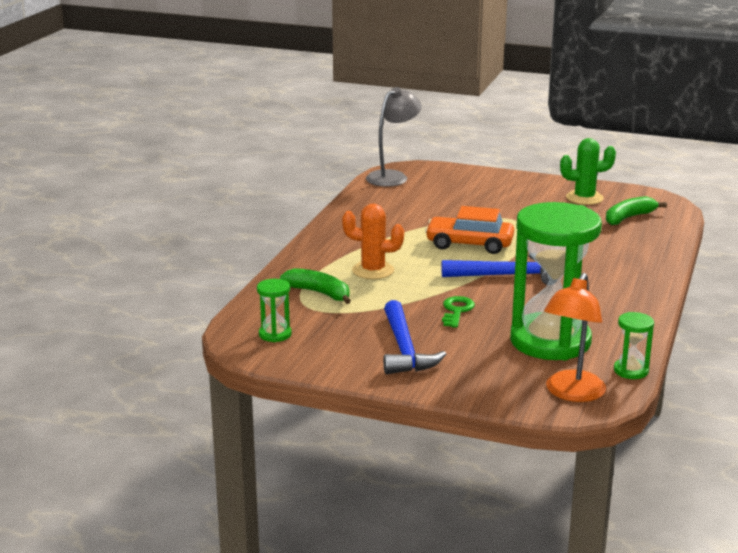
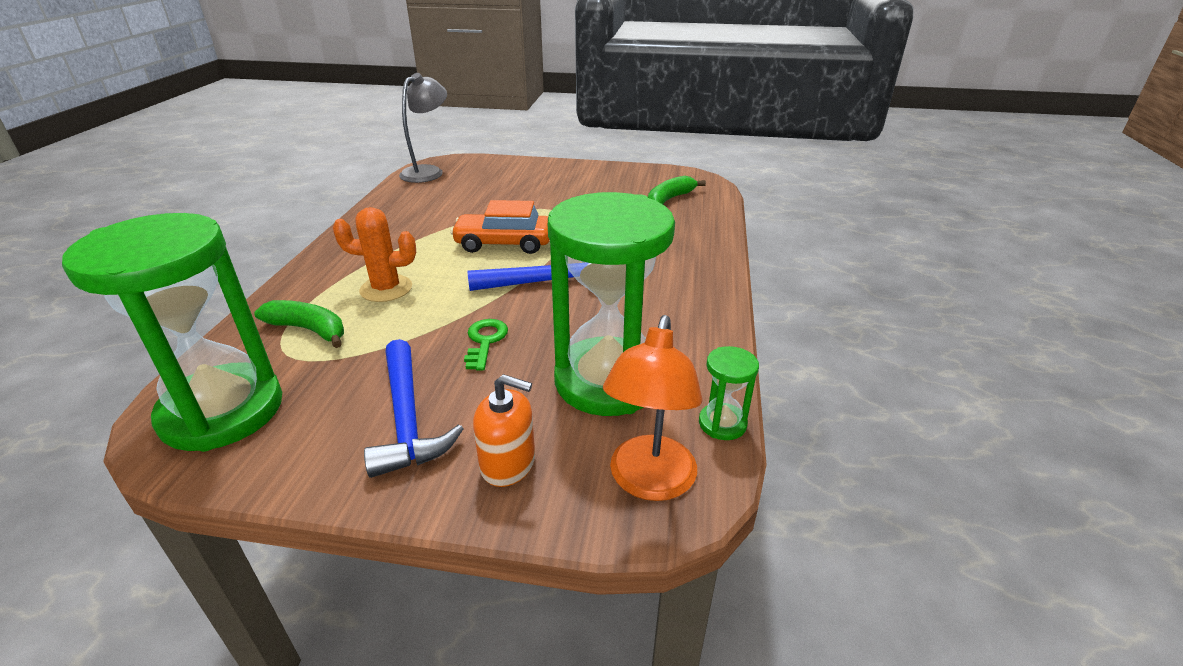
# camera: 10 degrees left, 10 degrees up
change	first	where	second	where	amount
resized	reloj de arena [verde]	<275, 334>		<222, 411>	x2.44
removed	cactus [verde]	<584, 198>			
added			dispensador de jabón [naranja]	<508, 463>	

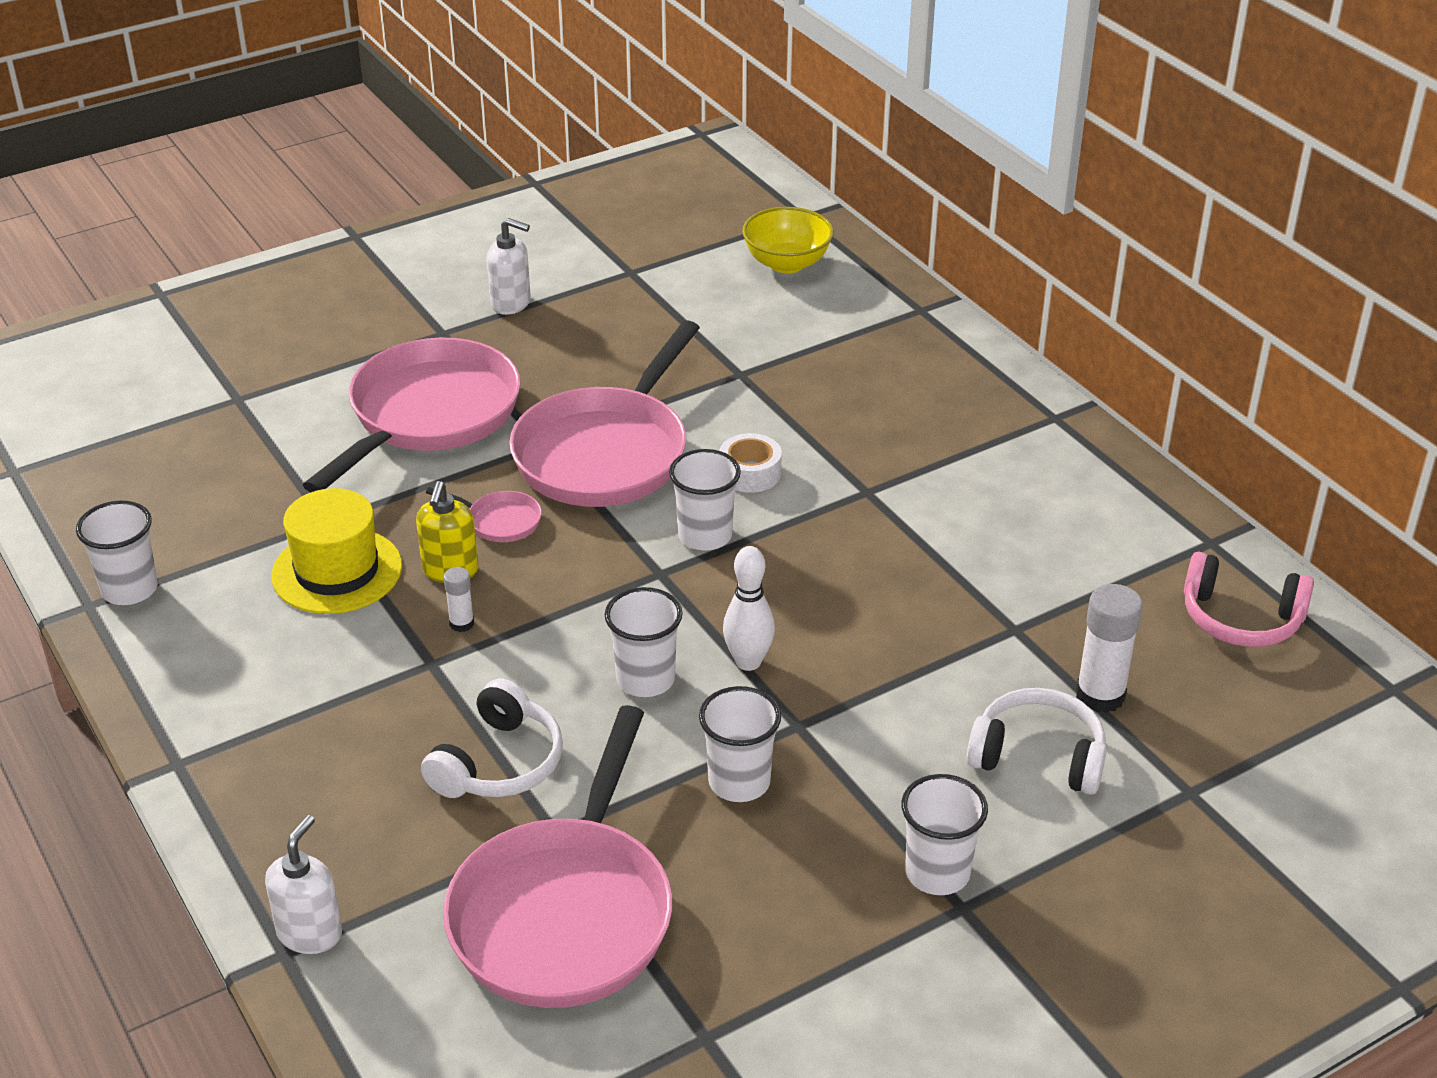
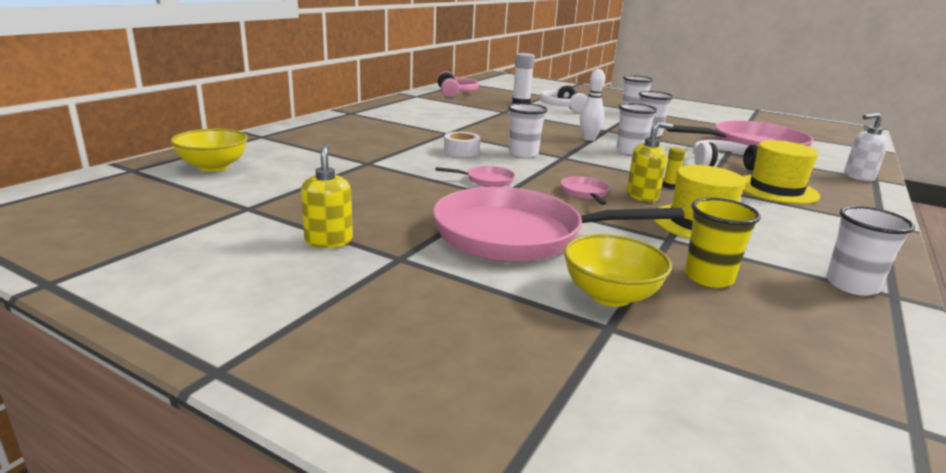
# camera: 120 degrees left, 15 degrees down
change	first	where	second	where	amount
recoloured	barra de pegamento [blanco]	<461, 623>	barra de pegamento [amarillo]	<670, 186>	
recoloured	dispensador de jabón [blanco]	<511, 303>	dispensador de jabón [amarillo]	<328, 241>	
resized	sartén [rosa]	<605, 453>		<486, 180>	x0.40
added			cuenco [amarillo]	<610, 295>	
added			vaso [amarillo]	<708, 277>	
added			sombrero [amarillo]	<776, 189>	

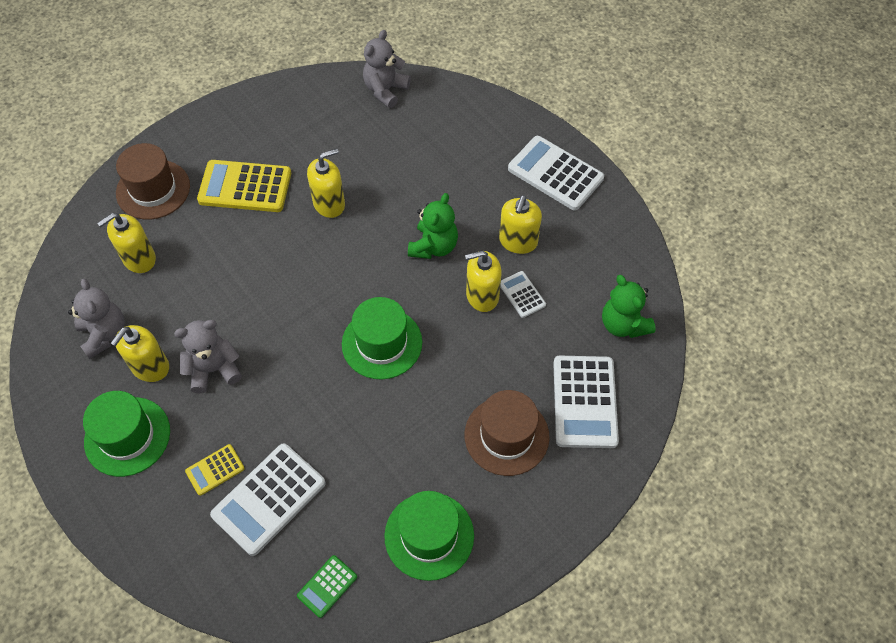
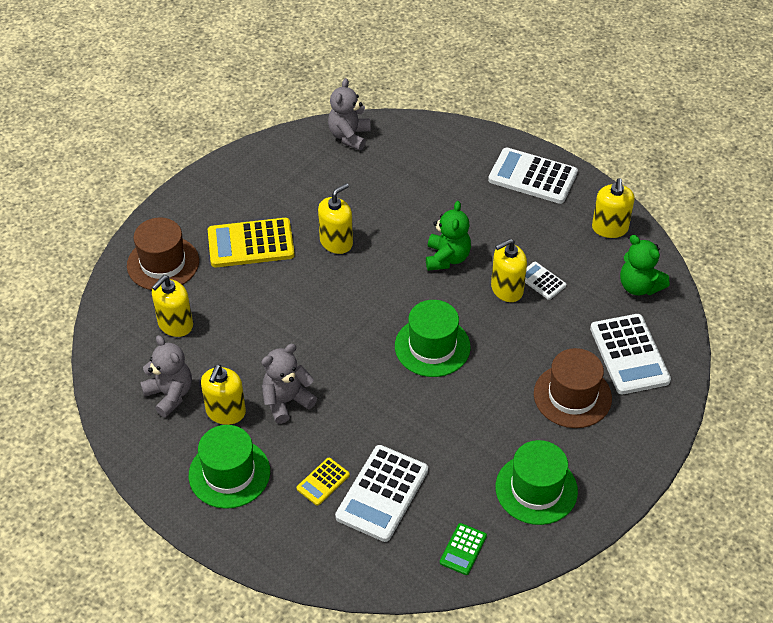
# camera: 15 degrees left, 10 degrees down
change	first	where	second	where	amount
moved	dispensador de jabón [amarillo]	<518, 241>		<609, 228>	

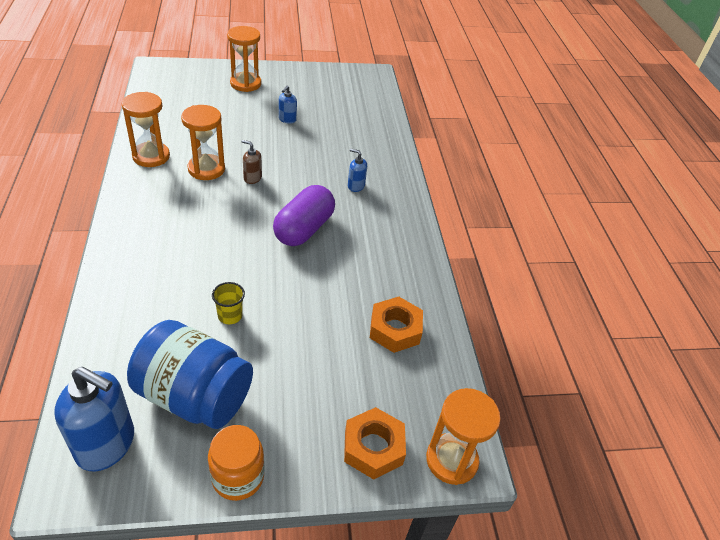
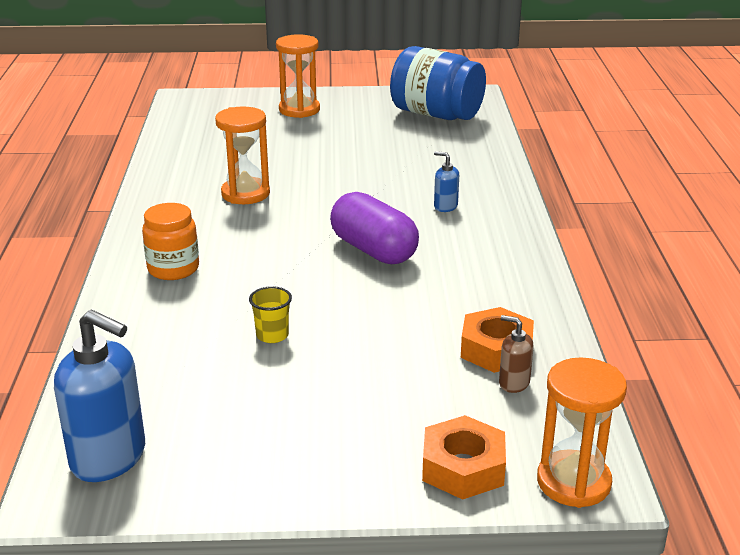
# camera: 10 degrees right, 15 degrees down
change	first	where	second	where	amount
removed	reloj de arena [naranja]	<151, 156>			
moved	tarro [azul]	<195, 396>		<436, 114>	
moved	tarro [naranja]	<238, 477>		<173, 269>	
moved	dispensador de jabón [marrón]	<252, 178>		<513, 383>	
turned	cápsula [morado]	<304, 229>		<373, 250>	75 degrees counterclockwise
removed	dispensador de jabón [azul]	<287, 119>			

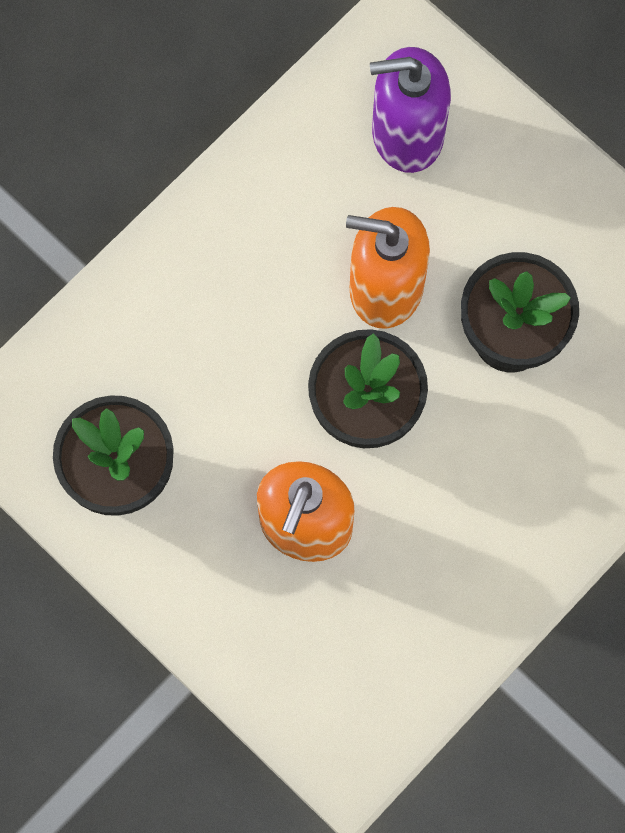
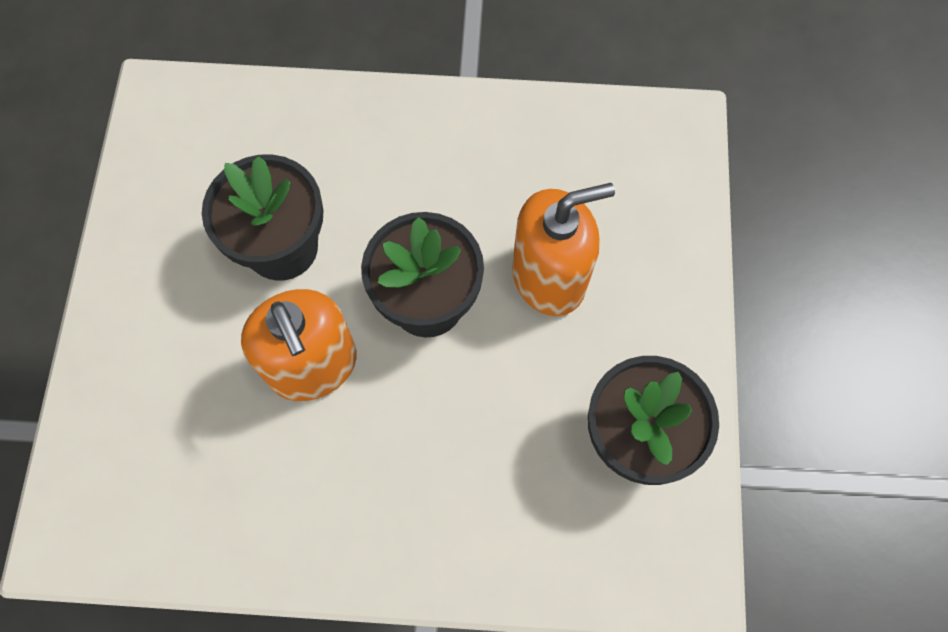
# camera: 130 degrees left, 5 degrees down
change	first	where	second	where	amount
removed	dispensador de jabón [morado]	<407, 133>			

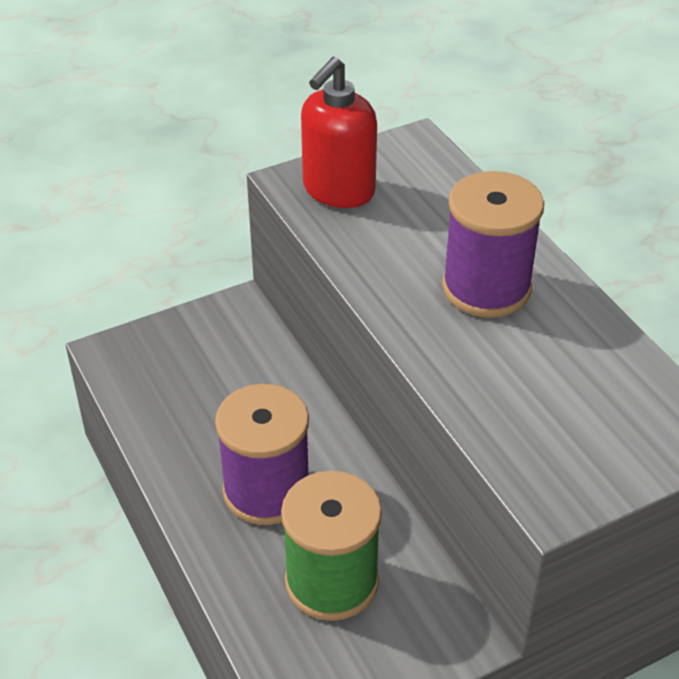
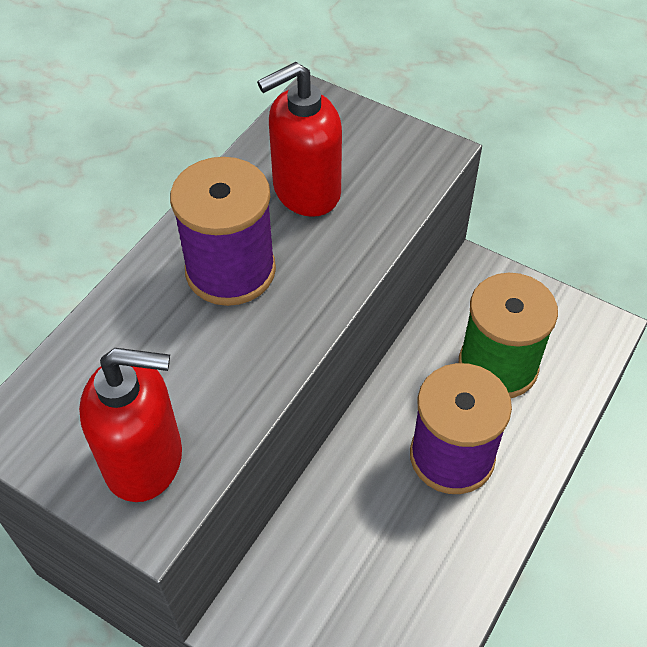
# camera: 120 degrees left, 10 degrees up
change	first	where	second	where	amount
added			dispensador de jabón [rojo]	<305, 191>	

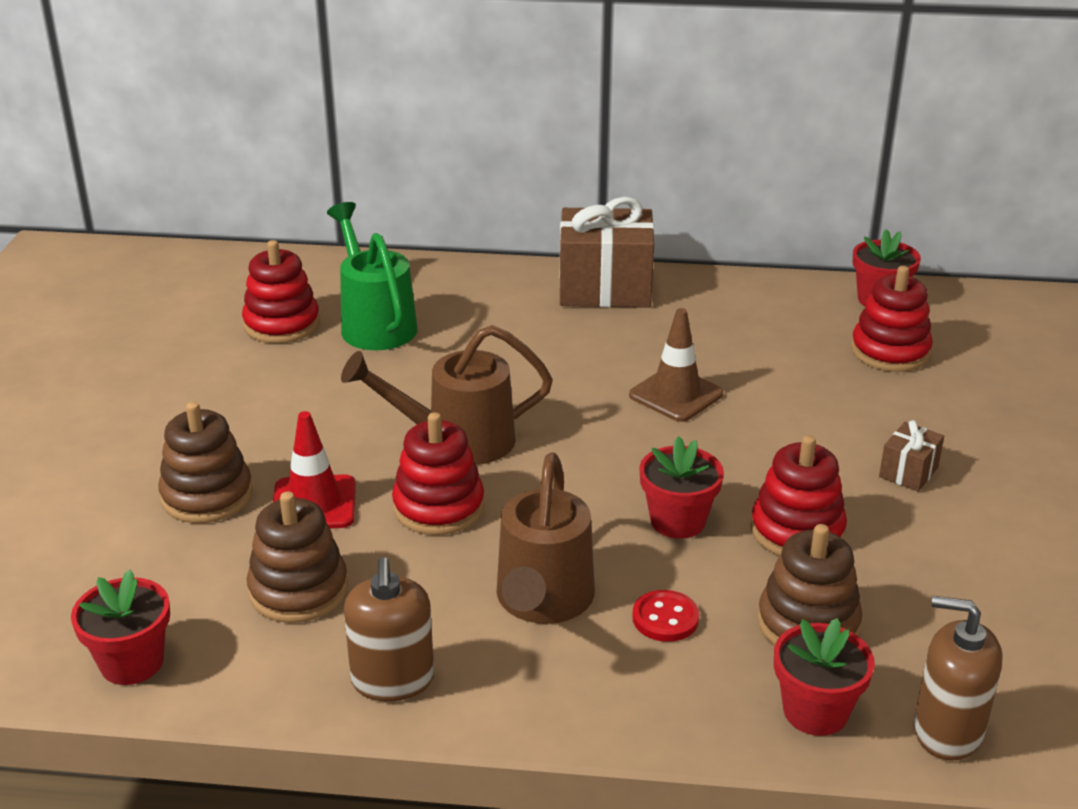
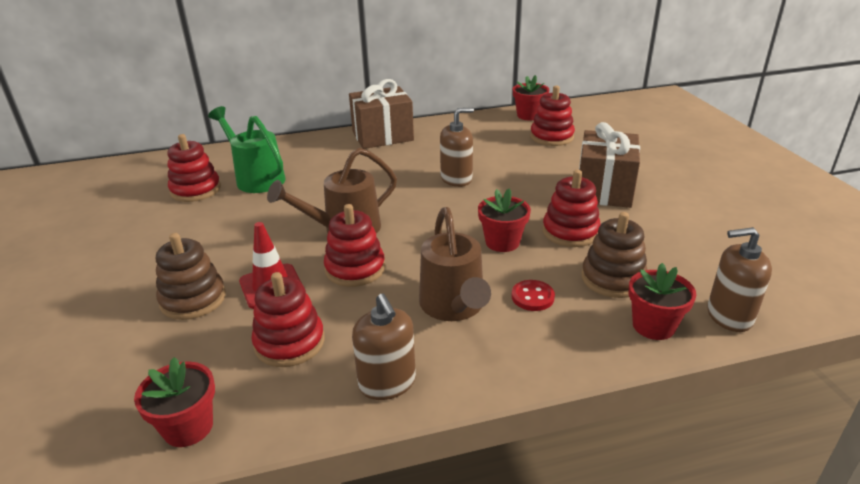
# camera: 20 degrees left, 0 degrees up
change	first	where	second	where	amount
recoloured	juguete apilable [marrón]	<298, 590>	juguete apilable [rojo]	<289, 342>	
replaced	cono de tráfico [marrón]	<676, 395>	dispensador de jabón [marrón]	<456, 179>	
resized	regalo [marrón]	<908, 472>		<604, 190>	x2.17

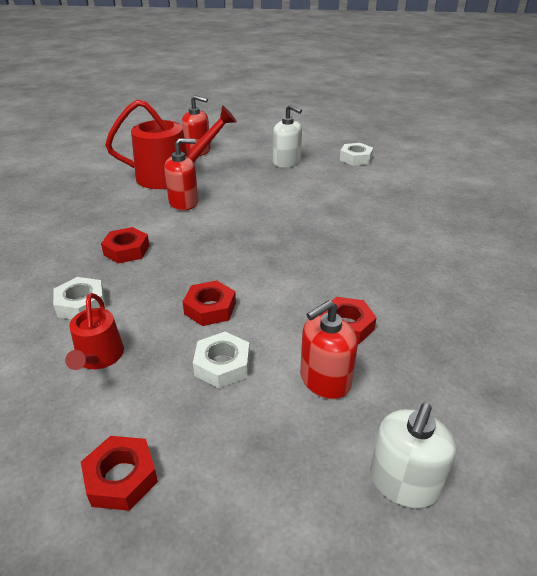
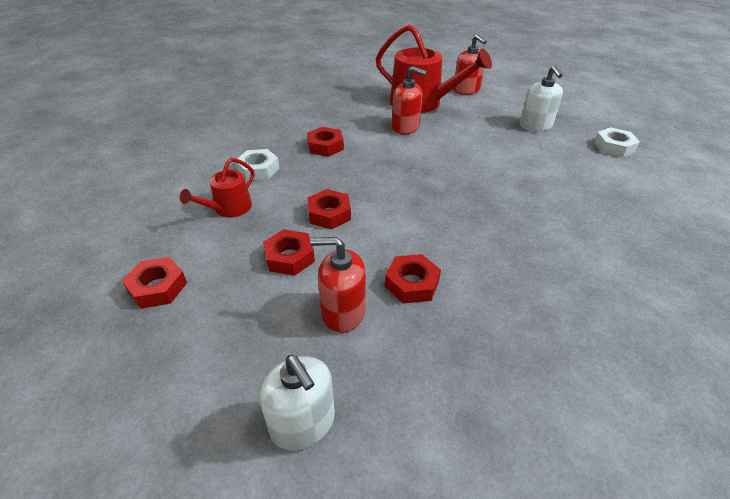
# camera: 40 degrees right, 5 degrees up
change	first	where	second	where	amount
recoloured	tuerca [blanco]	<222, 365>	tuerca [rojo]	<289, 257>	
turned	dispensador de jabón [blanco]	<403, 482>		<303, 423>	105 degrees counterclockwise

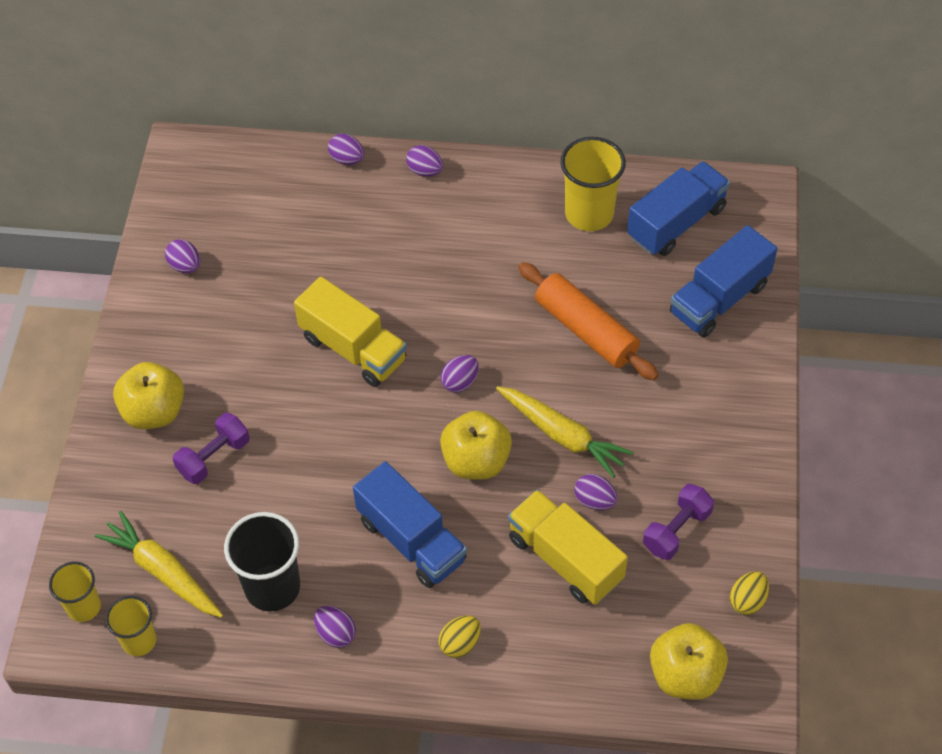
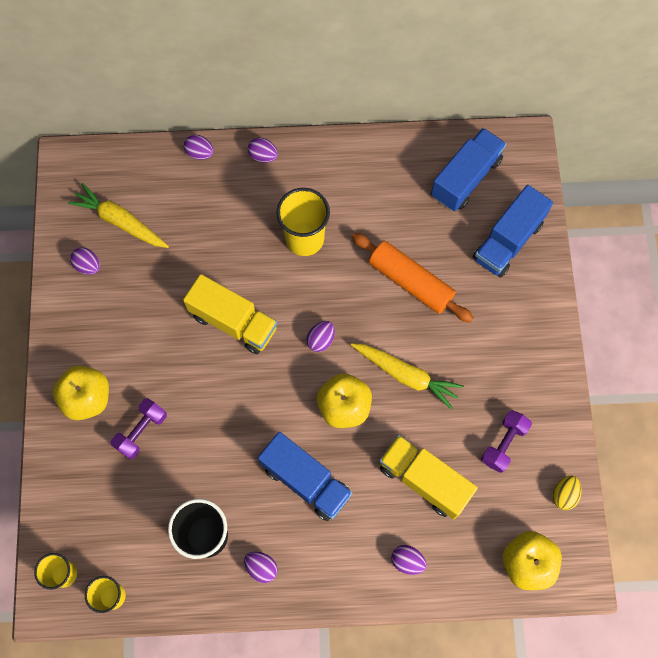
# camera: 10 degrees left, 15 degrees up
change	first	where	second	where	amount
moved	zanahoria [amarillo]	<163, 571>		<120, 221>	
removed	huevo [amarillo]	<460, 643>			
moved	vaso [amarillo]	<589, 214>		<304, 239>	
moved	huevo [morado]	<594, 500>		<407, 561>	

